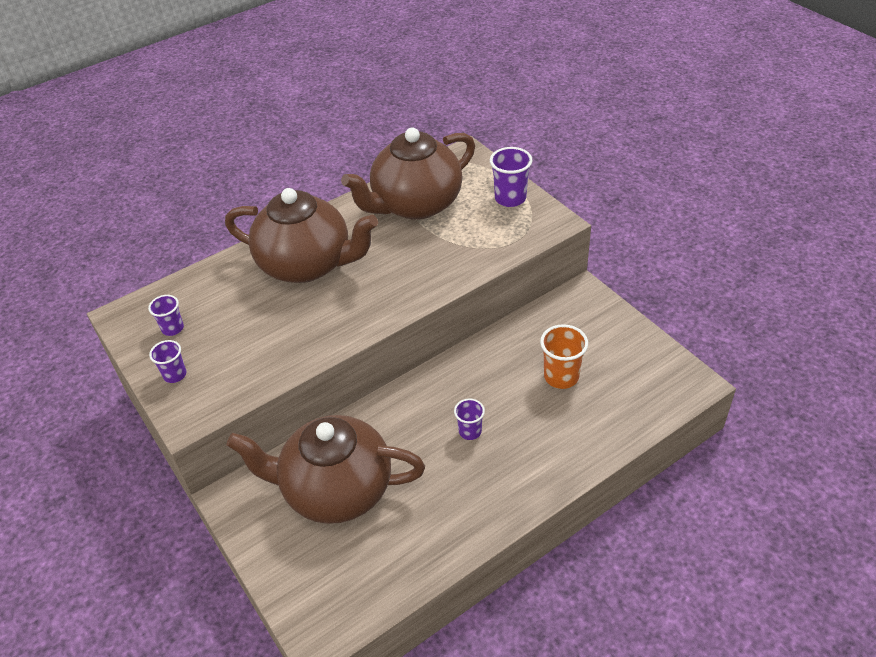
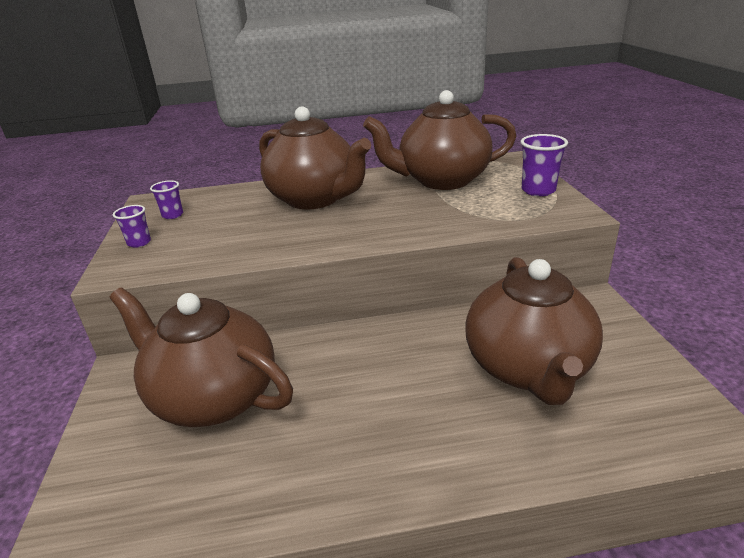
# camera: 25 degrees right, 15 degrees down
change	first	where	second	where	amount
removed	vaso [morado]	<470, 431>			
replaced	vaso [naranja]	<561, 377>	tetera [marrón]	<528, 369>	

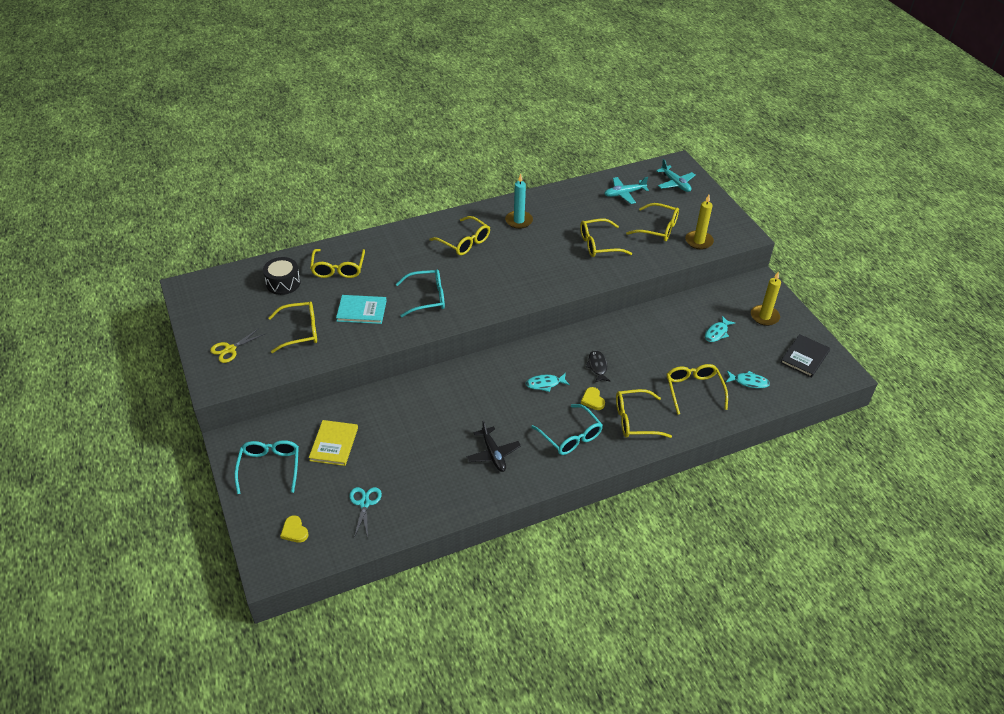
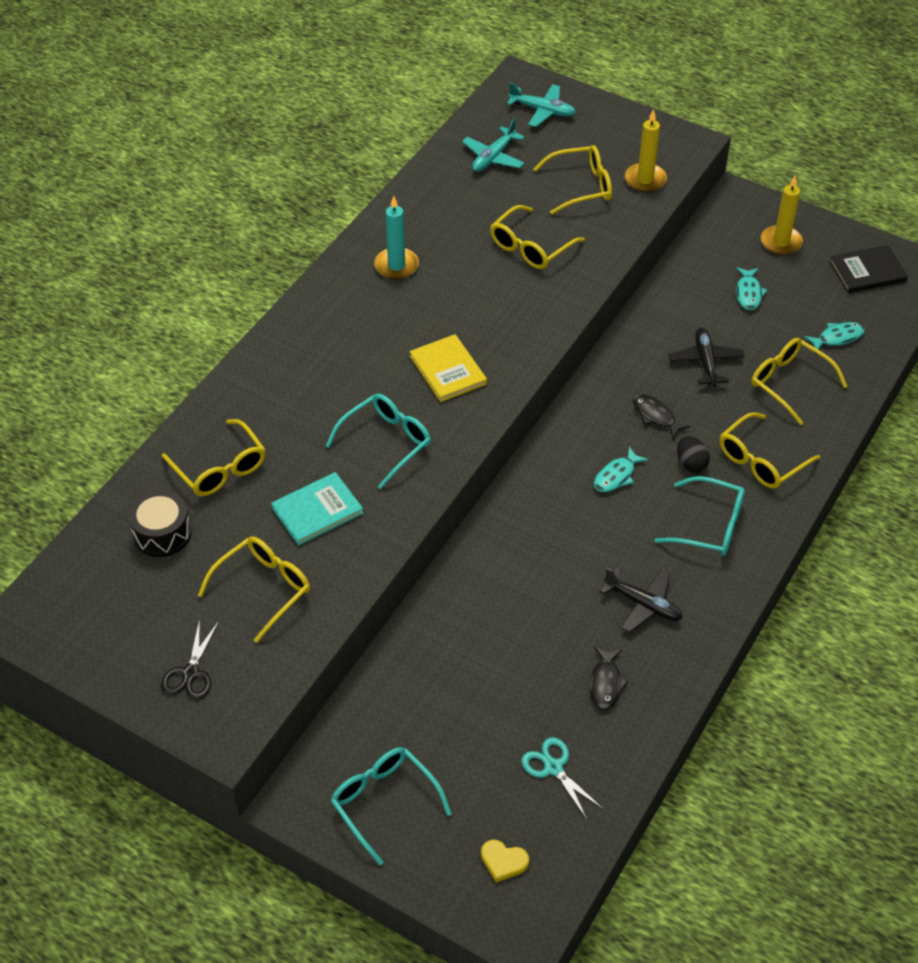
# camera: 35 degrees left, 5 degrees up
change	first	where	second	where	amount
recoloured	tijeras [amarillo]	<230, 349>	tijeras [negro]	<190, 673>	
moved	libro [amarillo]	<334, 444>		<448, 370>	
removed	gafas [amarillo]	<464, 242>			
replaced	corazón [amarillo]	<592, 400>	huevo [negro]	<691, 463>	
turned	libro [negro]	<804, 357>		<867, 271>	75 degrees clockwise
added			pez [negro]	<605, 683>	
added			avión [negro]	<705, 362>	

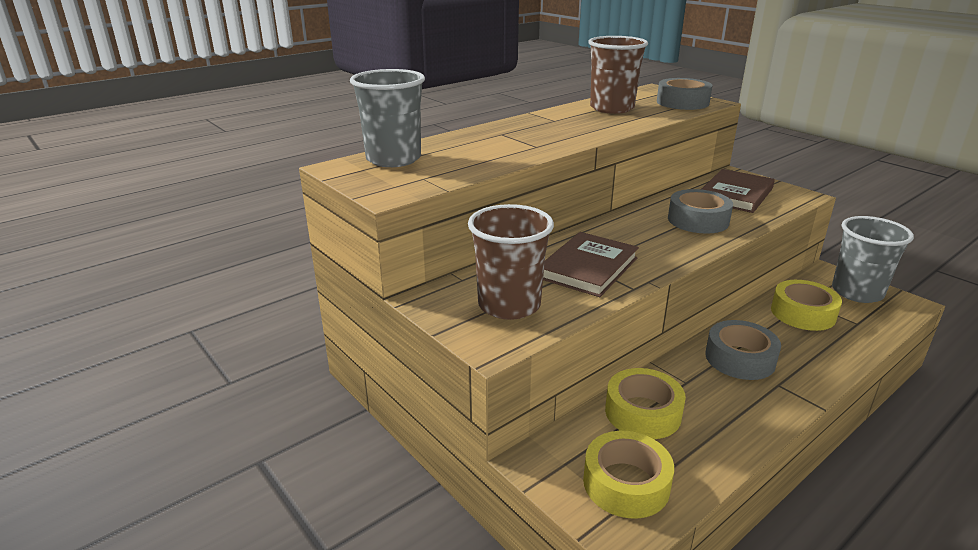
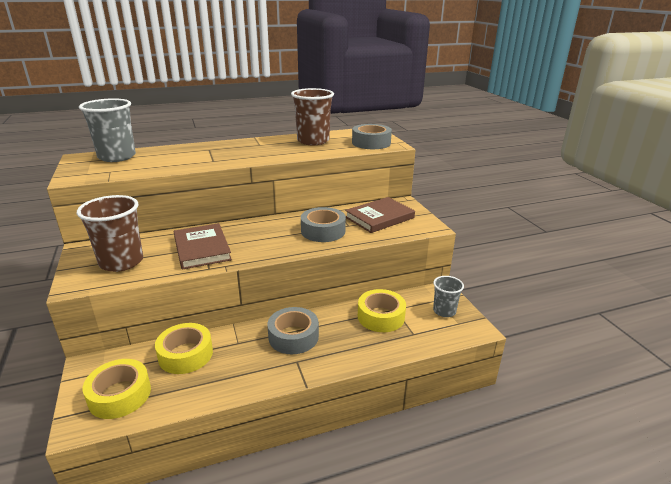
# camera: 20 degrees right, 0 degrees up
change	first	where	second	where	amount
turned	libro [marrón]	<588, 268>		<202, 249>	75 degrees counterclockwise
resized	vaso [gris]	<857, 292>		<444, 311>	x0.59

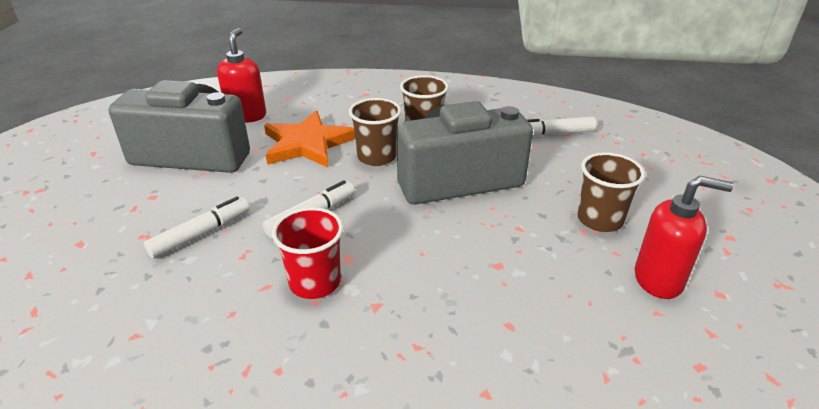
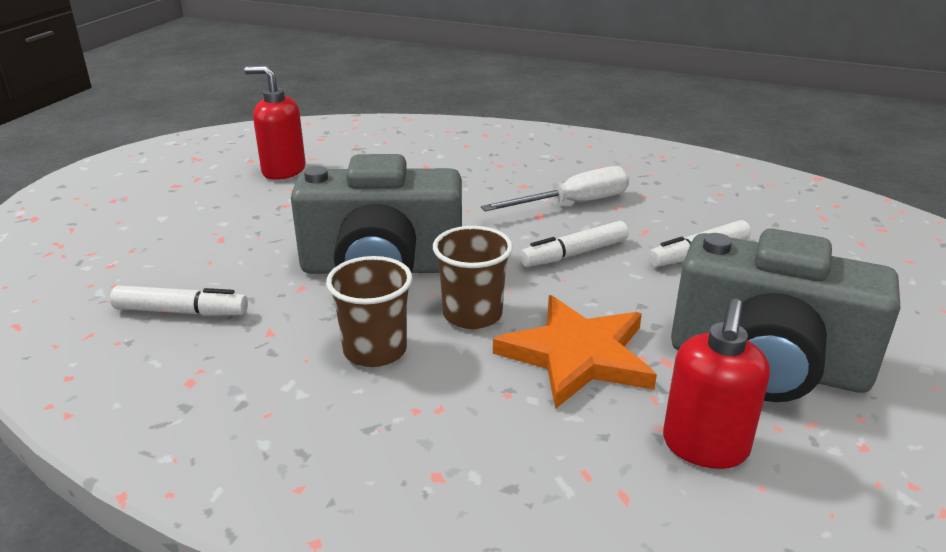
# camera: 165 degrees left, 5 degrees down
change	first	where	second	where	amount
replaced	vaso [rojo]	<315, 282>	destornillador [blanco]	<573, 203>	
removed	vaso [marrón]	<600, 220>			

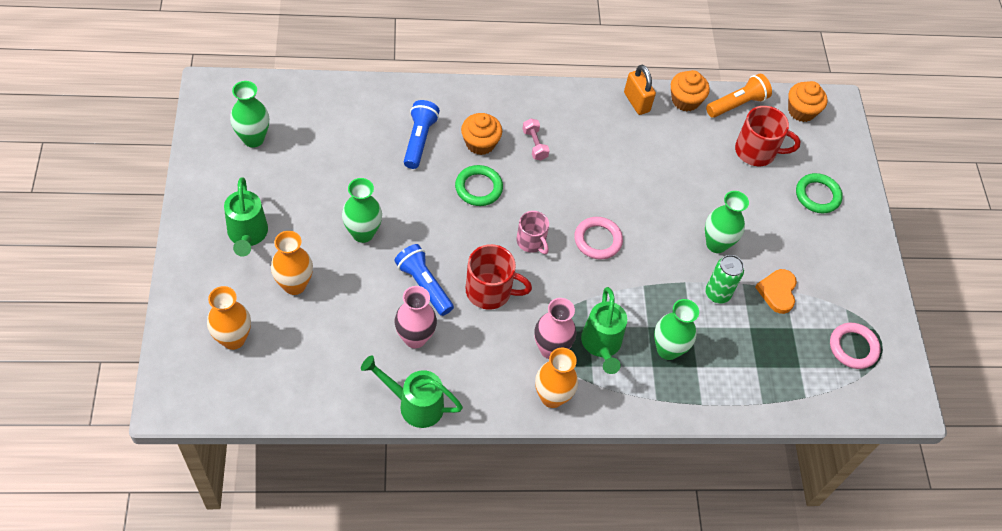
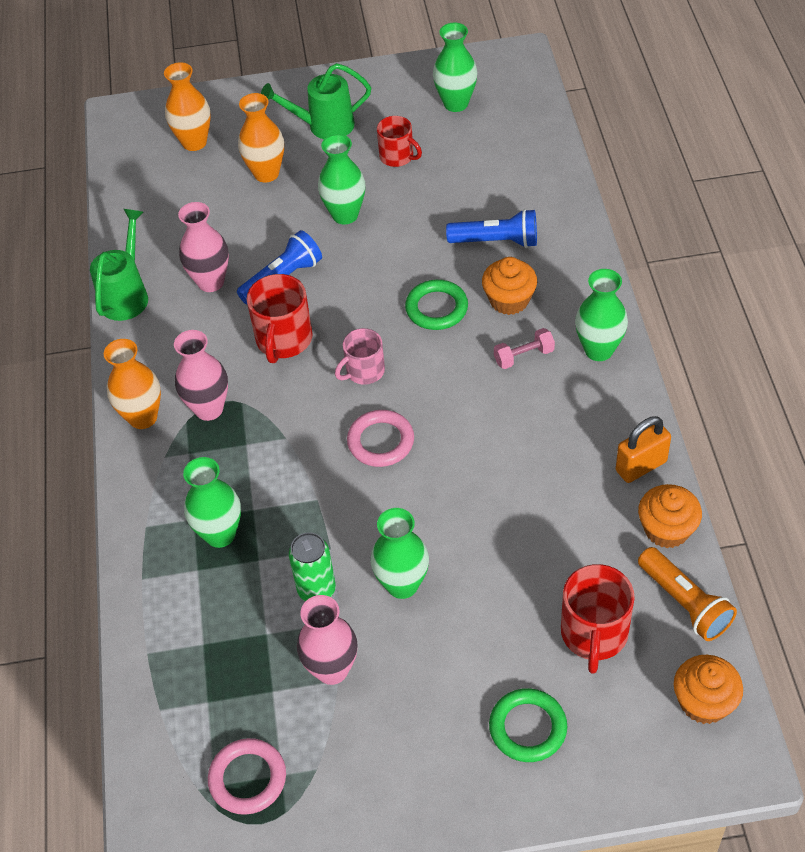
# camera: 95 degrees right, 5 degrees down
change	first	where	second	where	amount
removed	regadera [verde]	<601, 345>			
replaced	corazón [naranja]	<777, 292>	florero [rosa]	<332, 669>	
added			taza [rojo]	<397, 157>	
added			florero [verde]	<598, 350>	

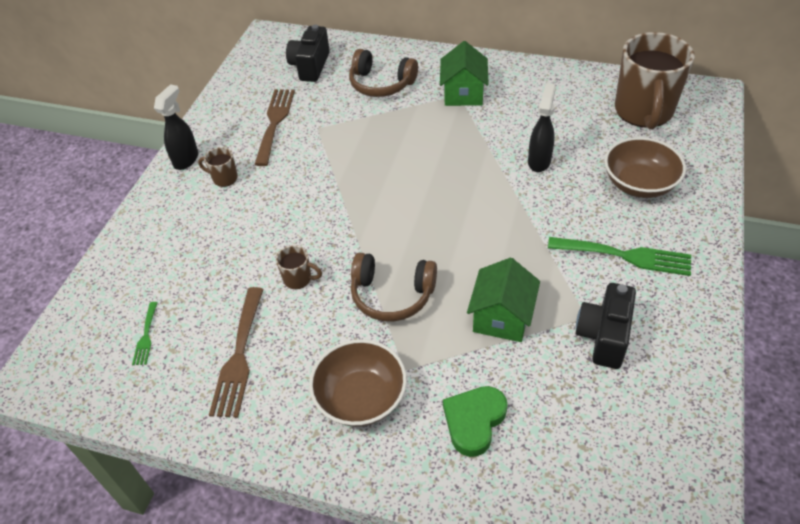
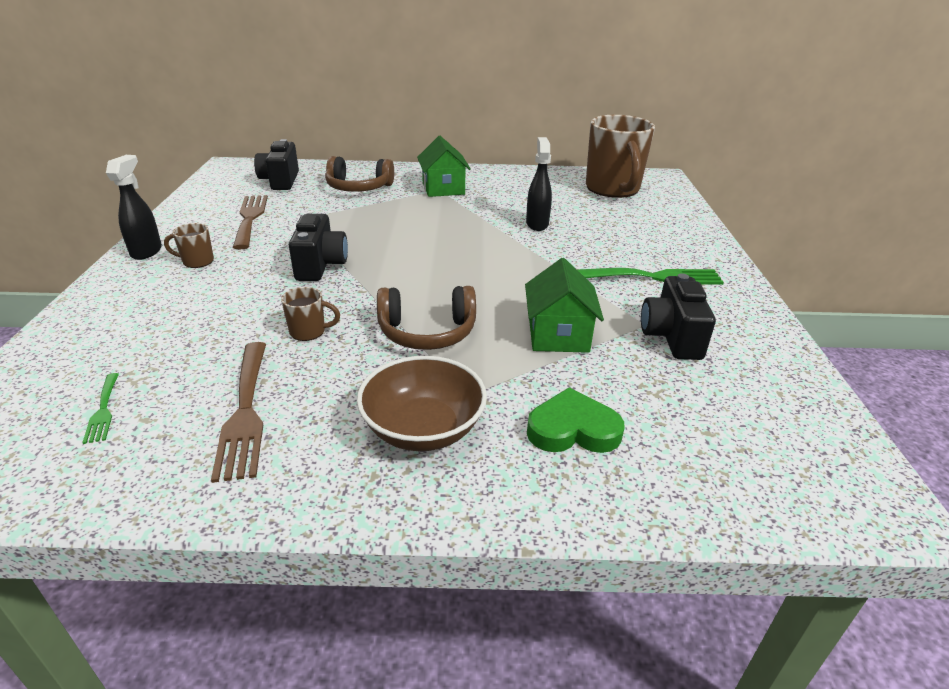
# camera: 20 degrees left, 15 degrees down
change	first	where	second	where	amount
turned	corazón [verde]	<474, 421>		<573, 429>	75 degrees clockwise
removed	cuenco [marrón]	<639, 184>			
added			cámara [negro]	<320, 265>	

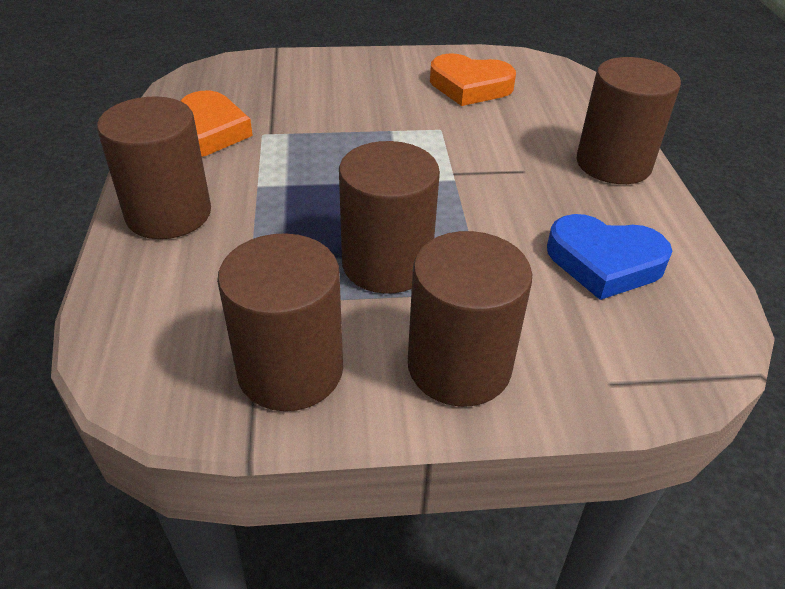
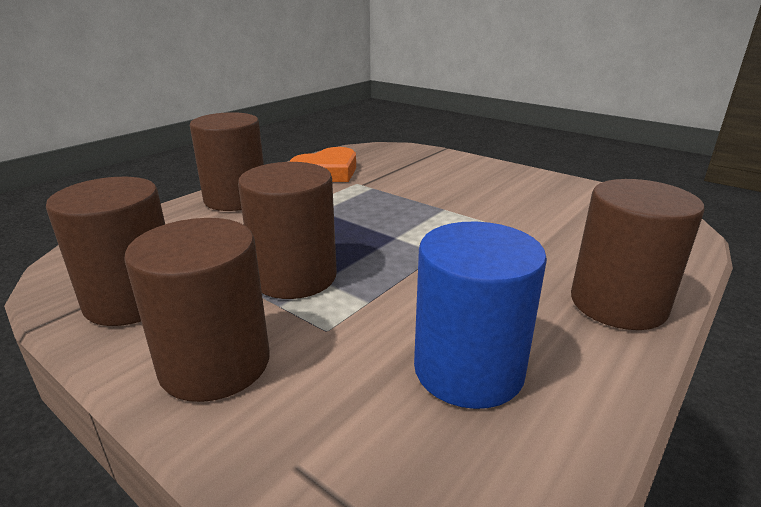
# camera: 45 degrees right, 15 degrees down
change	first	where	second	where	amount
removed	corazón [naranja]	<470, 86>			
replaced	corazón [azul]	<604, 262>	cilindro [azul]	<468, 370>	

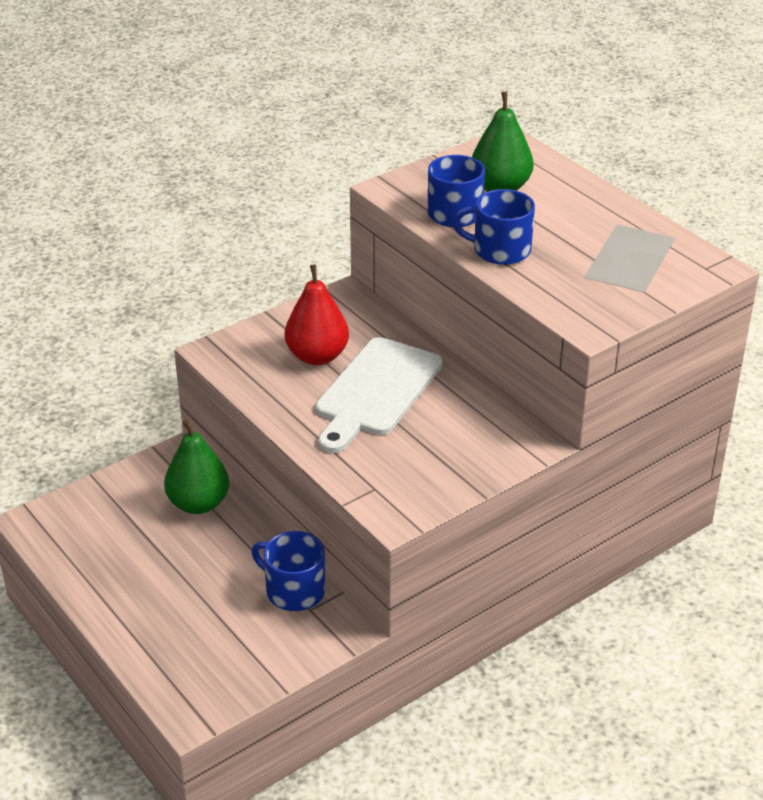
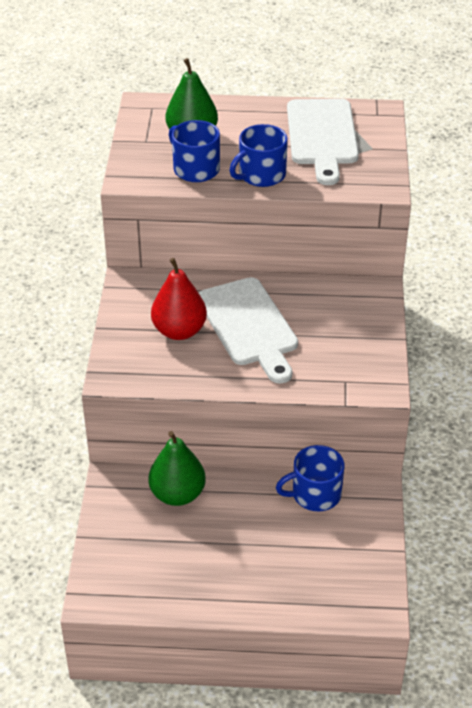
# camera: 50 degrees left, 5 degrees up
change	first	where	second	where	amount
added			tabla de cortar [blanco]	<322, 136>	

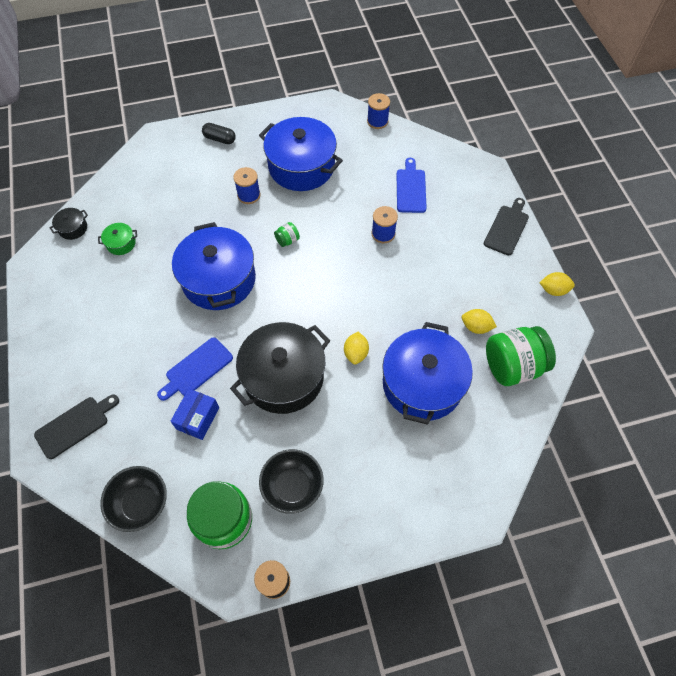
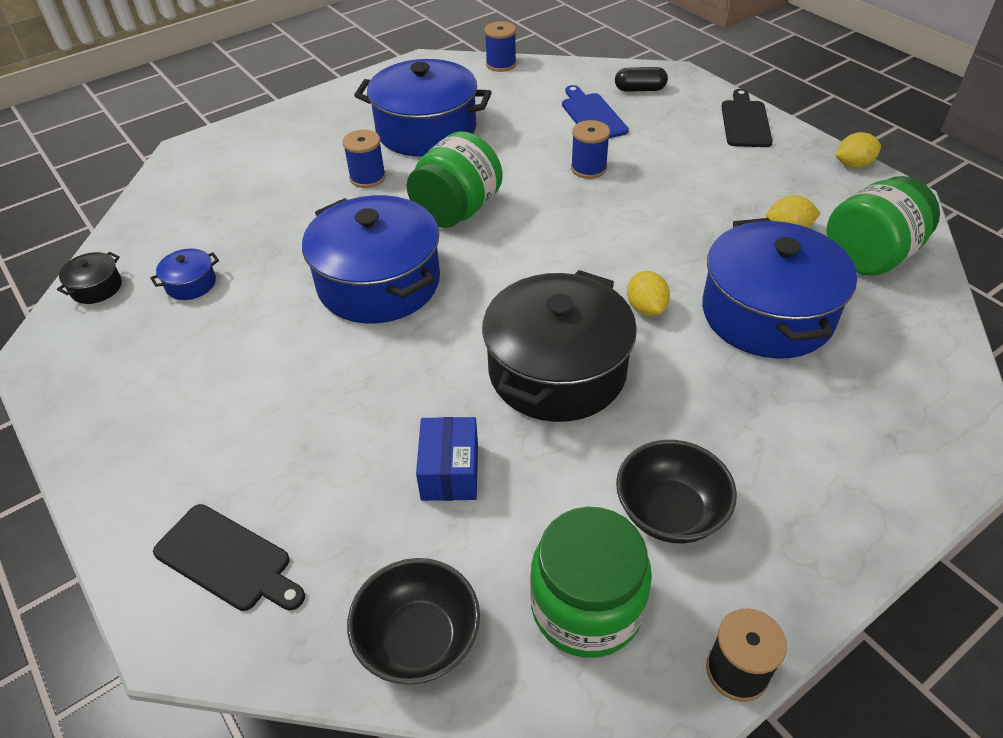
# camera: 20 degrees left, 15 degrees down
change	first	where	second	where	amount
turned	tabla de cortar [negro]	<75, 425>		<227, 560>	90 degrees clockwise
recoloured	olla [verde]	<121, 243>	olla [azul]	<191, 284>	
removed	tabla de cortar [azul]	<197, 369>			
moved	cápsula [negro]	<220, 139>		<640, 89>	
resized	tarro [verde]	<287, 240>		<457, 211>	x2.34

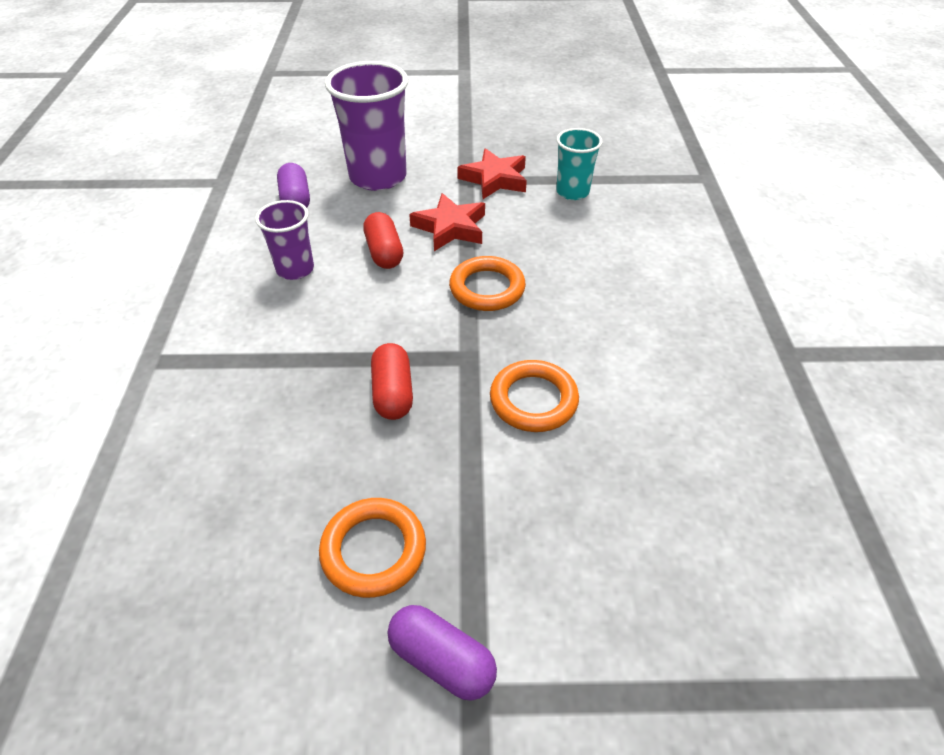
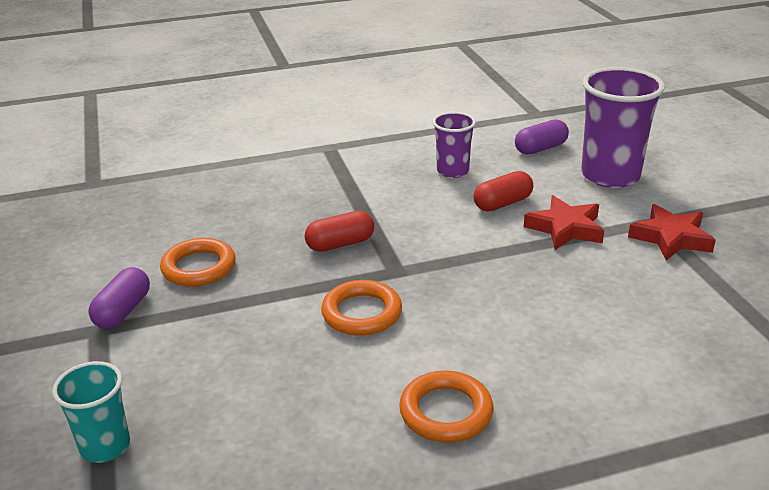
# camera: 75 degrees right, 15 degrees down
change	first	where	second	where	amount
moved	anillo [naranja]	<487, 288>		<446, 412>	
moved	vaso [turquesa]	<572, 192>		<105, 446>	

